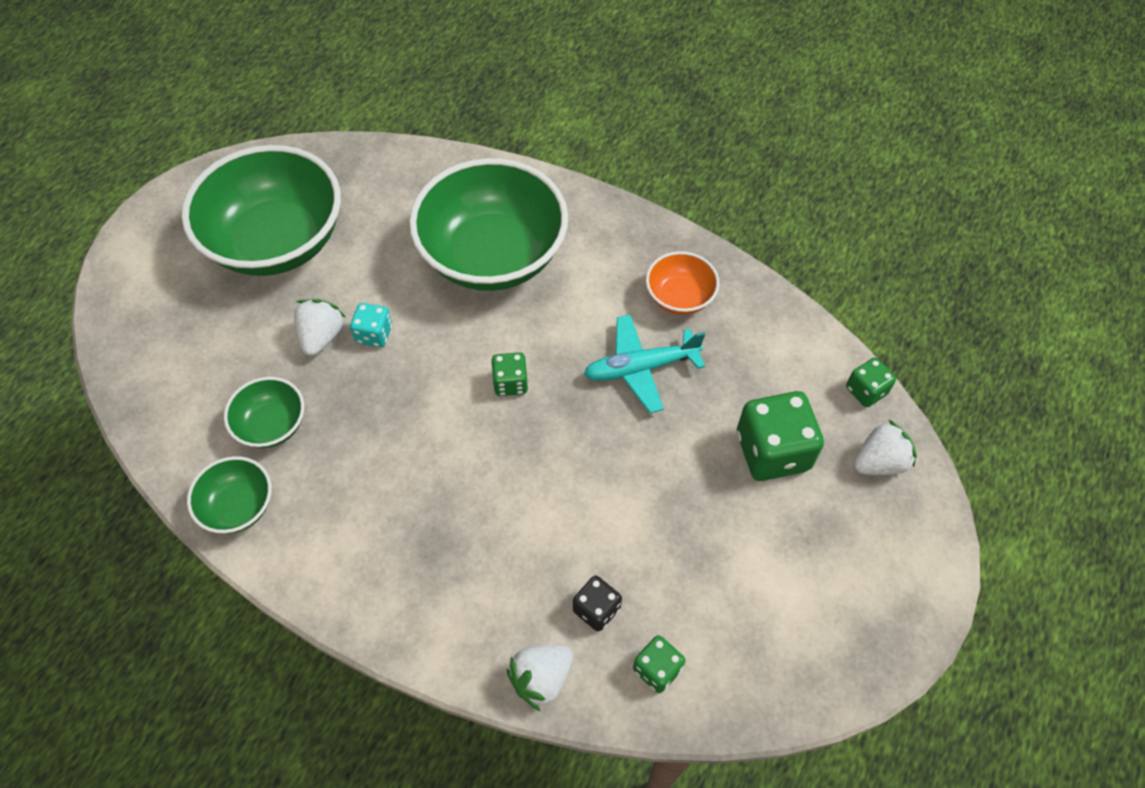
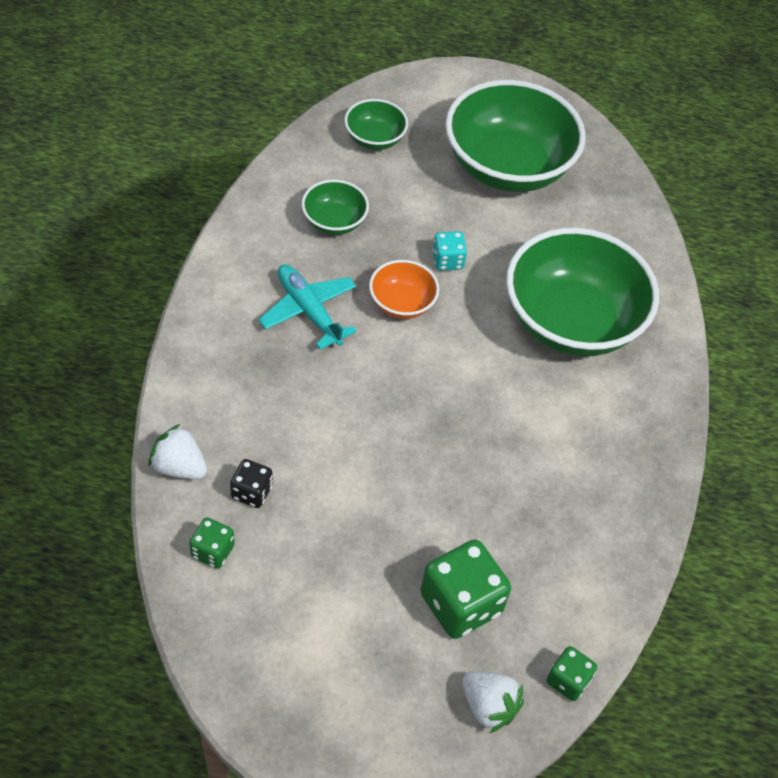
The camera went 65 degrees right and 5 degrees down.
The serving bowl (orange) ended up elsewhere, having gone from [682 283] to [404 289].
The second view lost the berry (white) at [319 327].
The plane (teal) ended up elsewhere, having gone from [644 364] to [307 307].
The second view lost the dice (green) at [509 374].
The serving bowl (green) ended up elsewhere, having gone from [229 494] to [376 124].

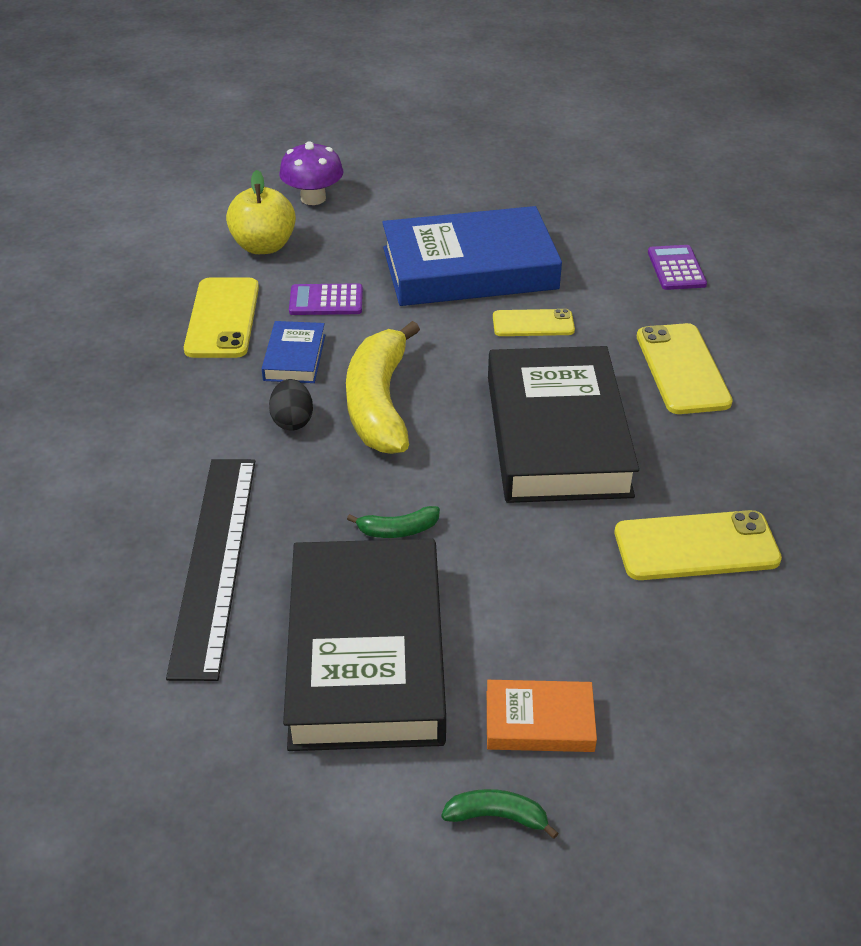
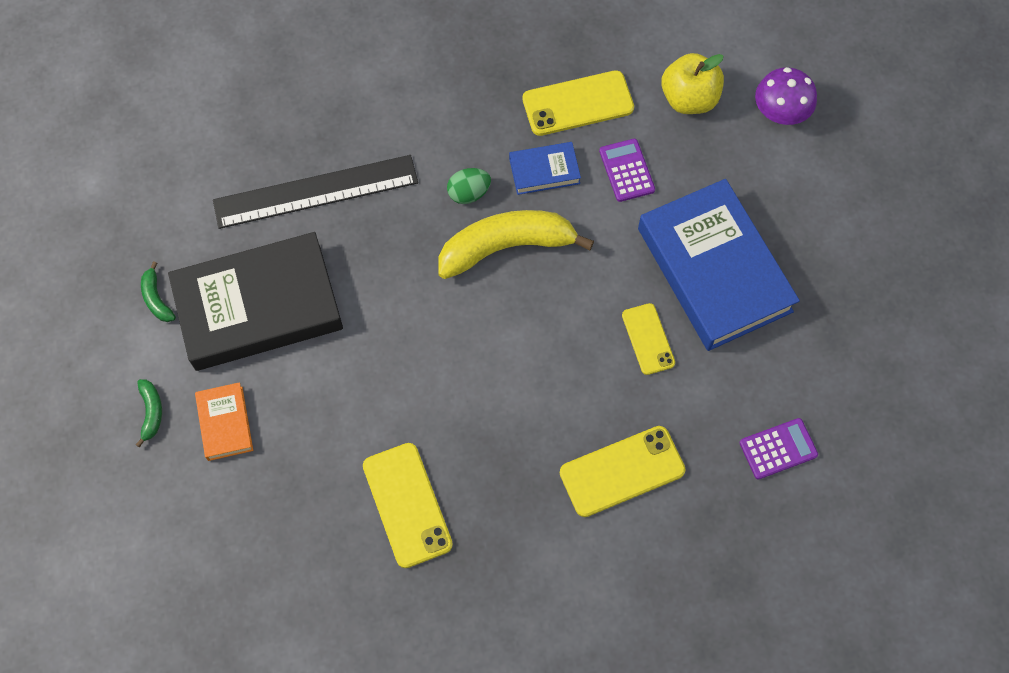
The camera went 75 degrees right and 25 degrees up.
The second view lost the book (ebony) at [563 424].
What was the egg shape (ebony) at [291 405] turned into the egg shape (green) at [469 186].
The banana fruit (green) ended up elsewhere, having gone from [393 522] to [158 291].

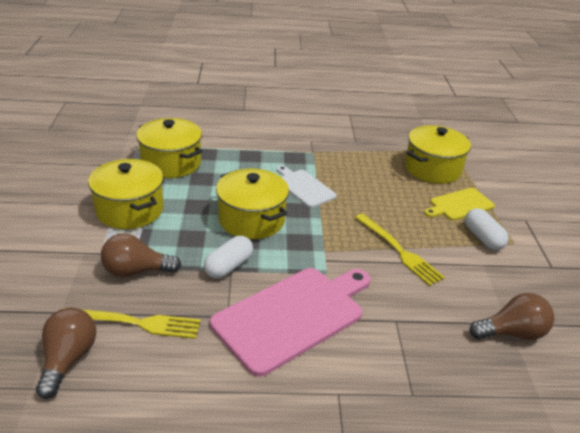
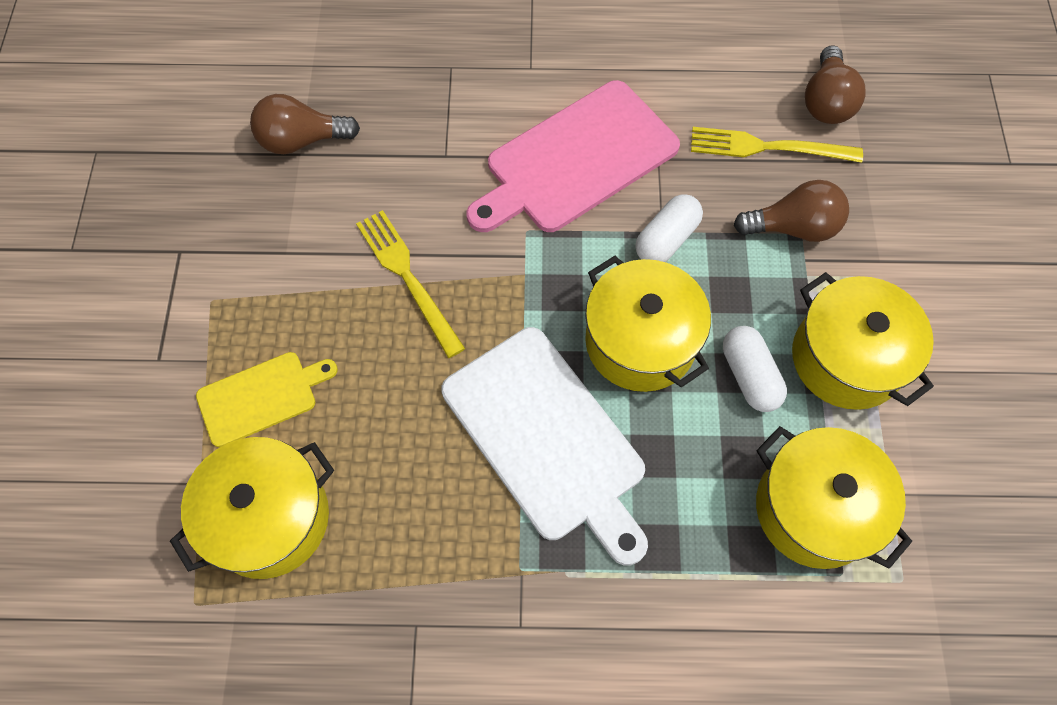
The camera went 175 degrees left and 30 degrees up.
The size of the chopping board (white) at [307 186] changed by a factor of 1.83.
The pill (white) ended up elsewhere, having gone from [487 229] to [755 369].

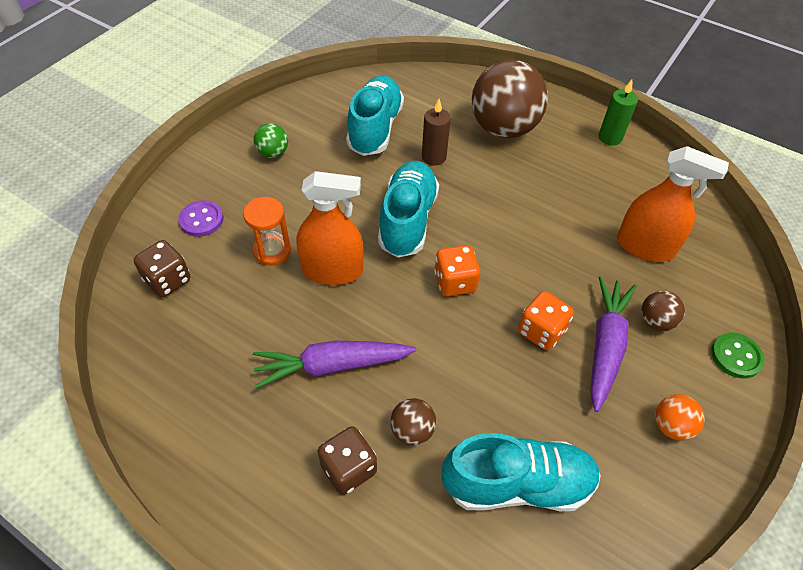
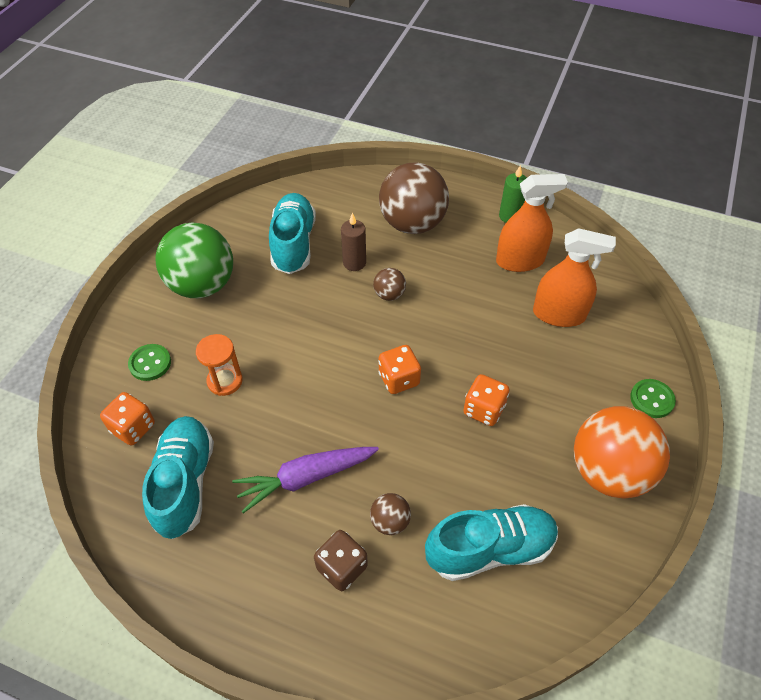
The camera went 10 degrees left and 0 degrees up.
The size of the play ball (green) at [271 140] changed by a factor of 2.26.
The lace-up shoe (teal) ended up elsewhere, having gone from [408 209] to [178 477].
The sprayer (orange) ended up elsewhere, having gone from [330 228] to [532 223].
What was the shirt button (royal purple) at [200 218] turned into the shirt button (green) at [149 362].
What was the dice (russet) at [162 268] turned into the dice (orange) at [127 418].
The second view lost the root vegetable (royal purple) at [613 344].
The play ball (russet) ended up elsewhere, having gone from [663 311] to [389 284].
The size of the play ball (orange) at [680 417] changed by a factor of 2.26.

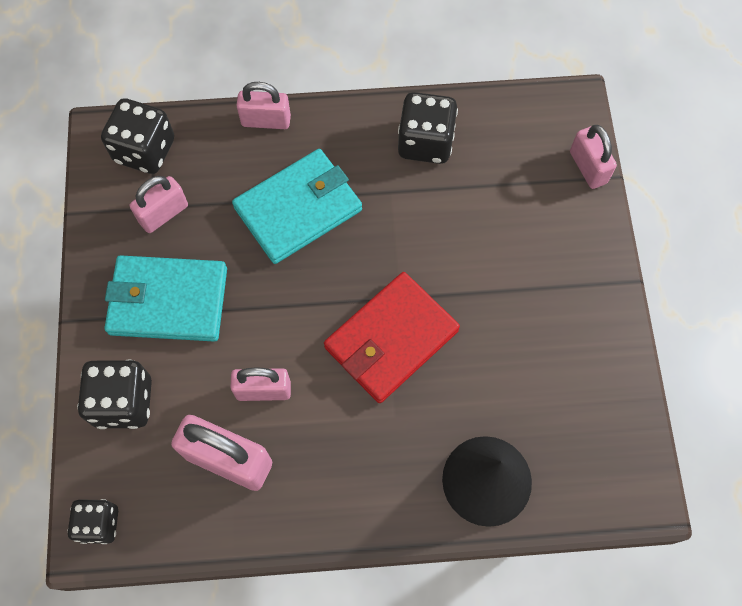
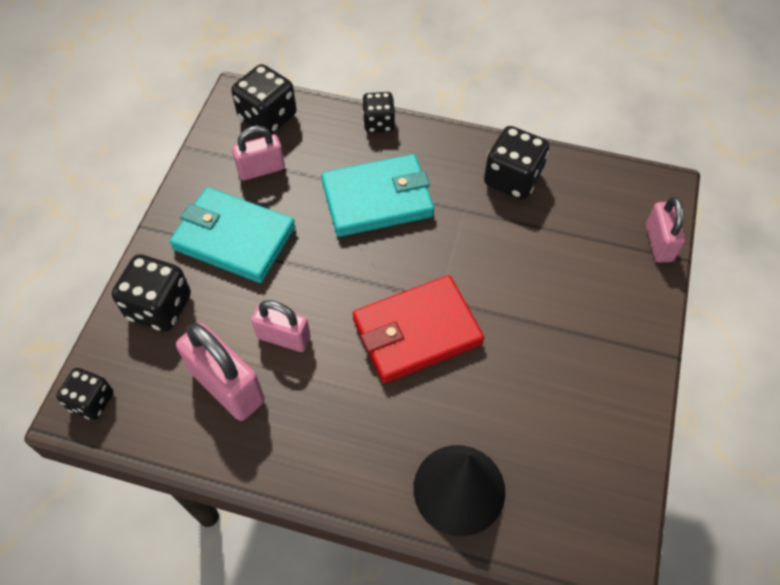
The camera went 20 degrees right and 10 degrees down.
Where the small lock (rose-pink) stood at [263 105], the dice (ebony) came to stand at [378 112].

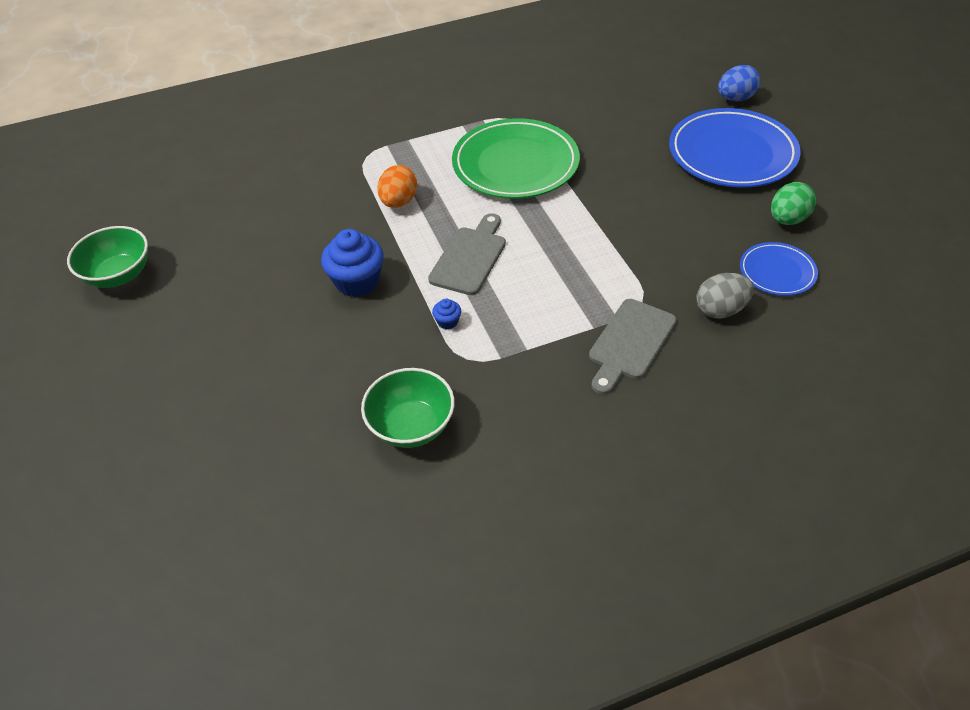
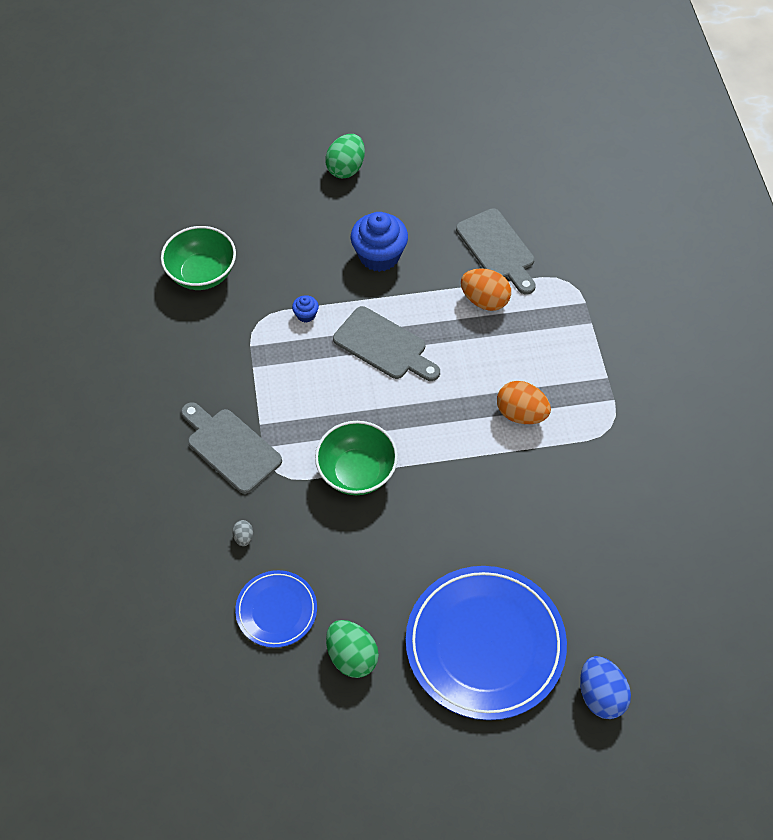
The camera went 100 degrees right and 10 degrees up.
Where the dinner plate (green) stood at [516 158], the egg shape (orange) came to stand at [524 402].
The serving bowl (green) ended up elsewhere, having gone from [107 257] to [356 458].
The size of the egg shape (grey) at [725 296] changed by a factor of 0.47.
The second view gained the egg shape (green) at [345 156].
The second view gained the chopping board (grey) at [496 251].

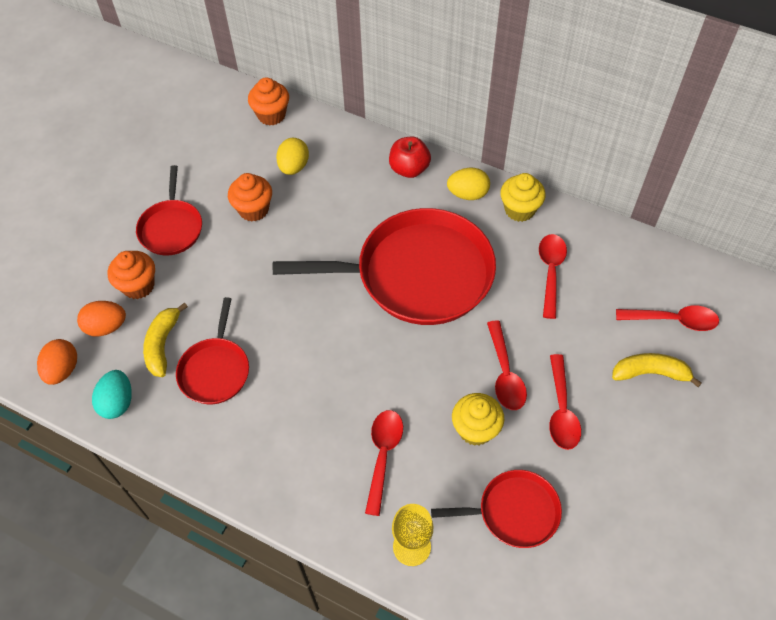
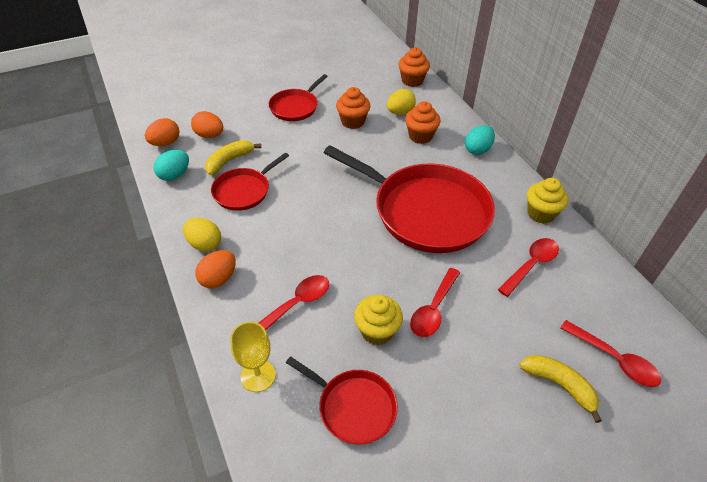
The camera went 35 degrees right and 10 degrees down.
Where the apple fruit (crimson) stood at [410 157], the egg shape (teal) came to stand at [480 140].
The egg shape (golden) ended up elsewhere, having gone from [468 184] to [202 235].
The cupcake (orange) ended up elsewhere, having gone from [131 275] to [423 122].
The second view lost the spoon (crimson) at [565 402].
The second view gained the egg shape (orange) at [215 269].

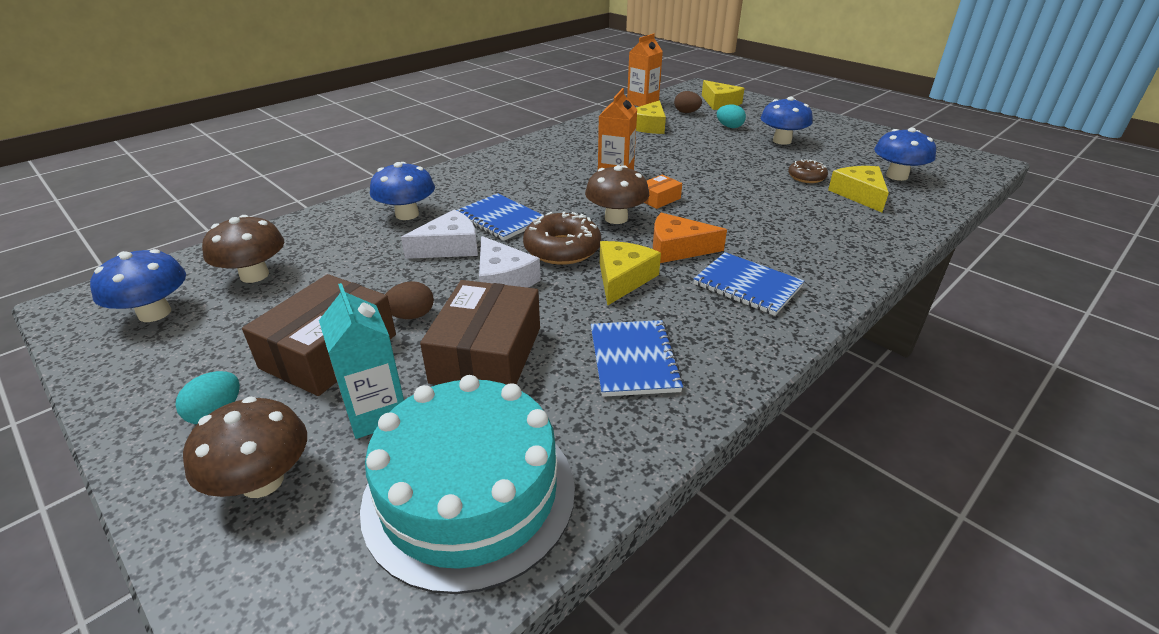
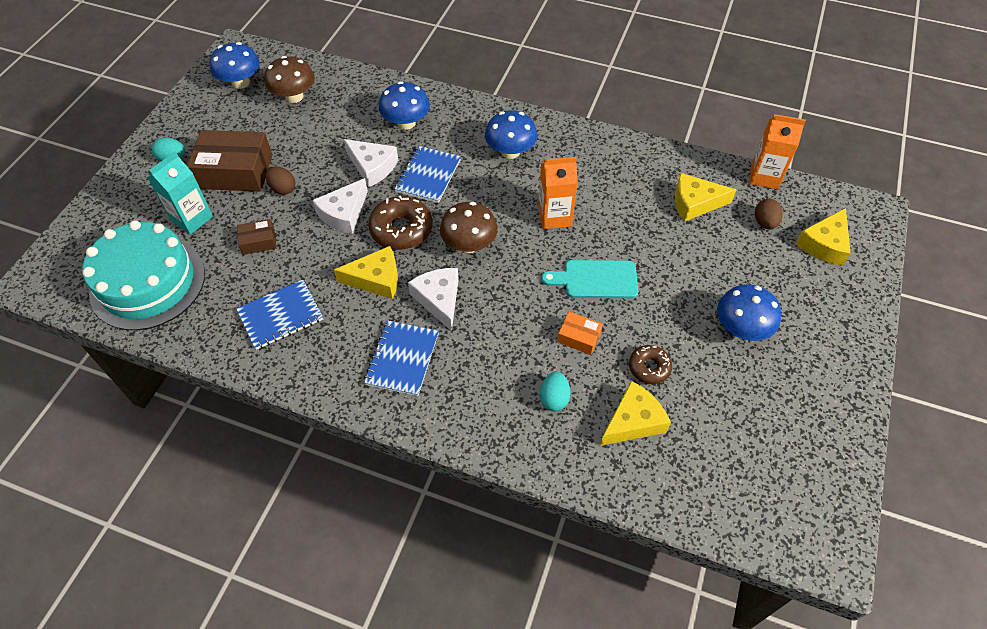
The camera went 65 degrees right and 20 degrees up.
The egg shape (teal) ended up elsewhere, having gone from [731 116] to [555 391].
The mushroom (blue) ended up elsewhere, having gone from [905 154] to [511 134].
The package (orange) ended up elsewhere, having gone from [663 192] to [580 333].
What was the cheese (orange) at [690 238] turned into the cheese (white) at [433 299].
The size of the package (russet) at [480 332] changed by a factor of 0.48.
The second view lost the mushroom (russet) at [245 447].
The second view gained the chopping board (teal) at [589 279].

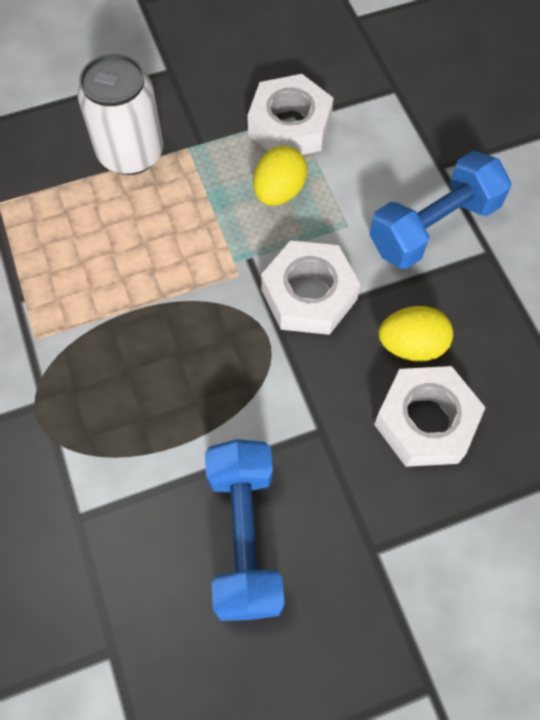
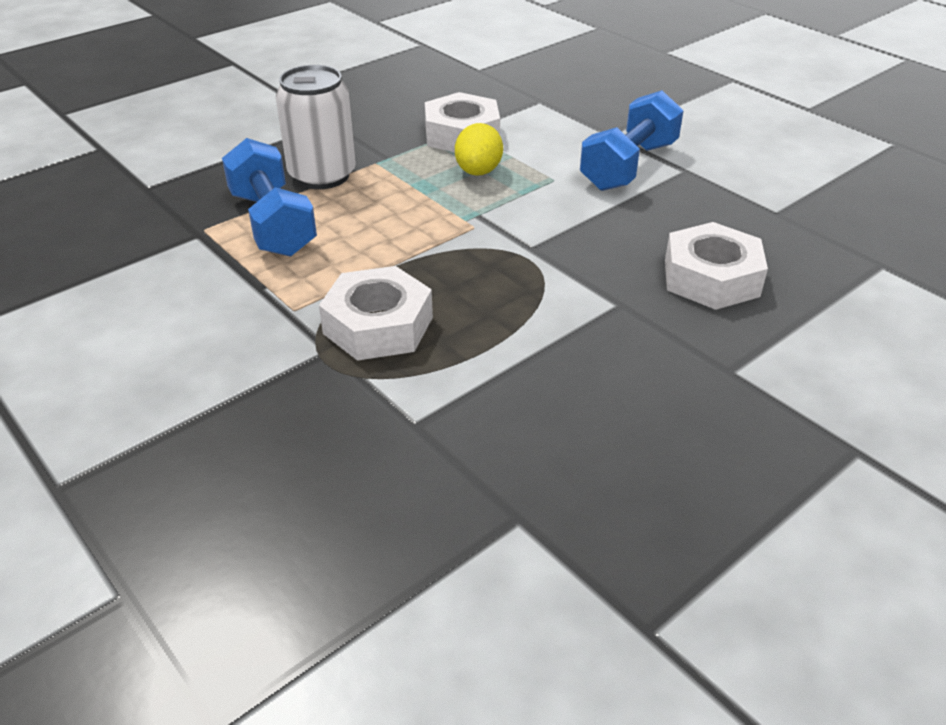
The camera went 20 degrees left and 25 degrees down.
The hex nut (white) ended up elsewhere, having gone from [311 287] to [376 313].
The second view lost the egg shape (golden) at [415 334].
The free weight (blue) ended up elsewhere, having gone from [245 530] to [269 197].

